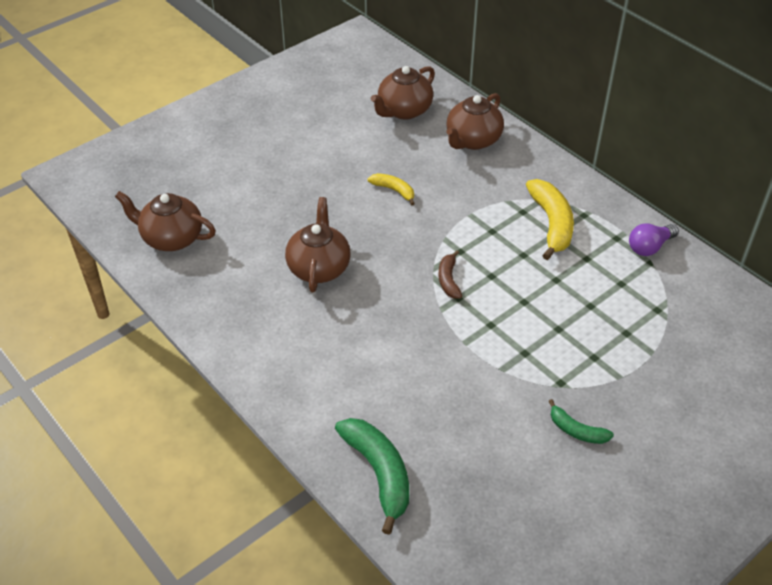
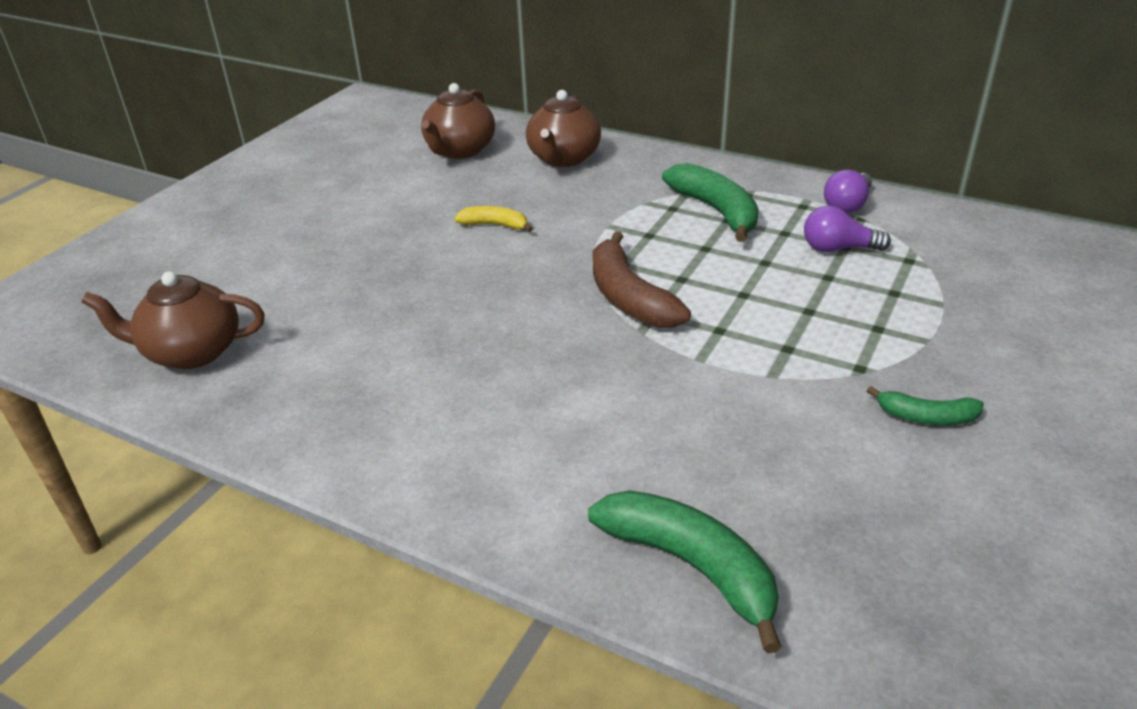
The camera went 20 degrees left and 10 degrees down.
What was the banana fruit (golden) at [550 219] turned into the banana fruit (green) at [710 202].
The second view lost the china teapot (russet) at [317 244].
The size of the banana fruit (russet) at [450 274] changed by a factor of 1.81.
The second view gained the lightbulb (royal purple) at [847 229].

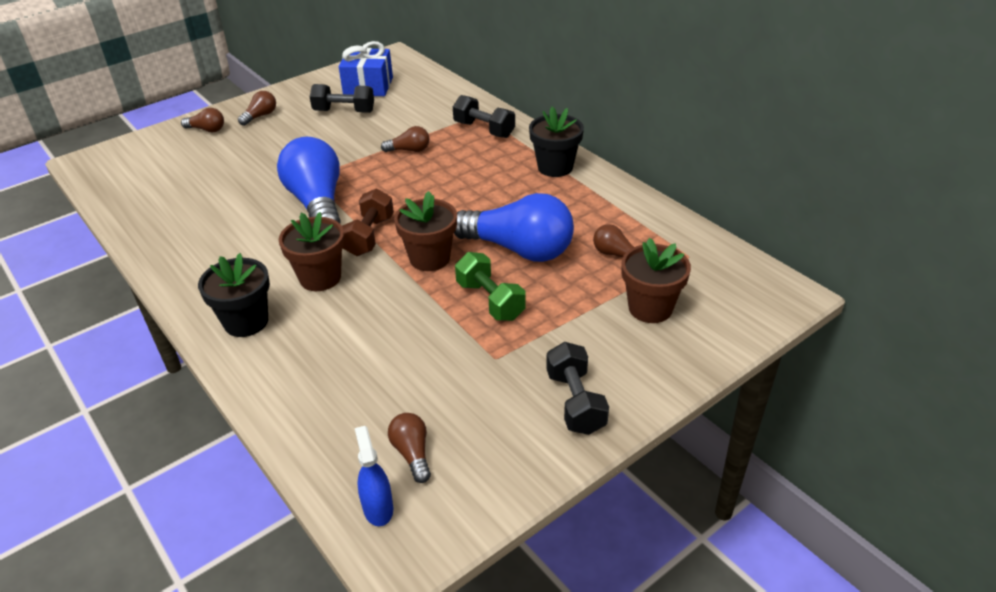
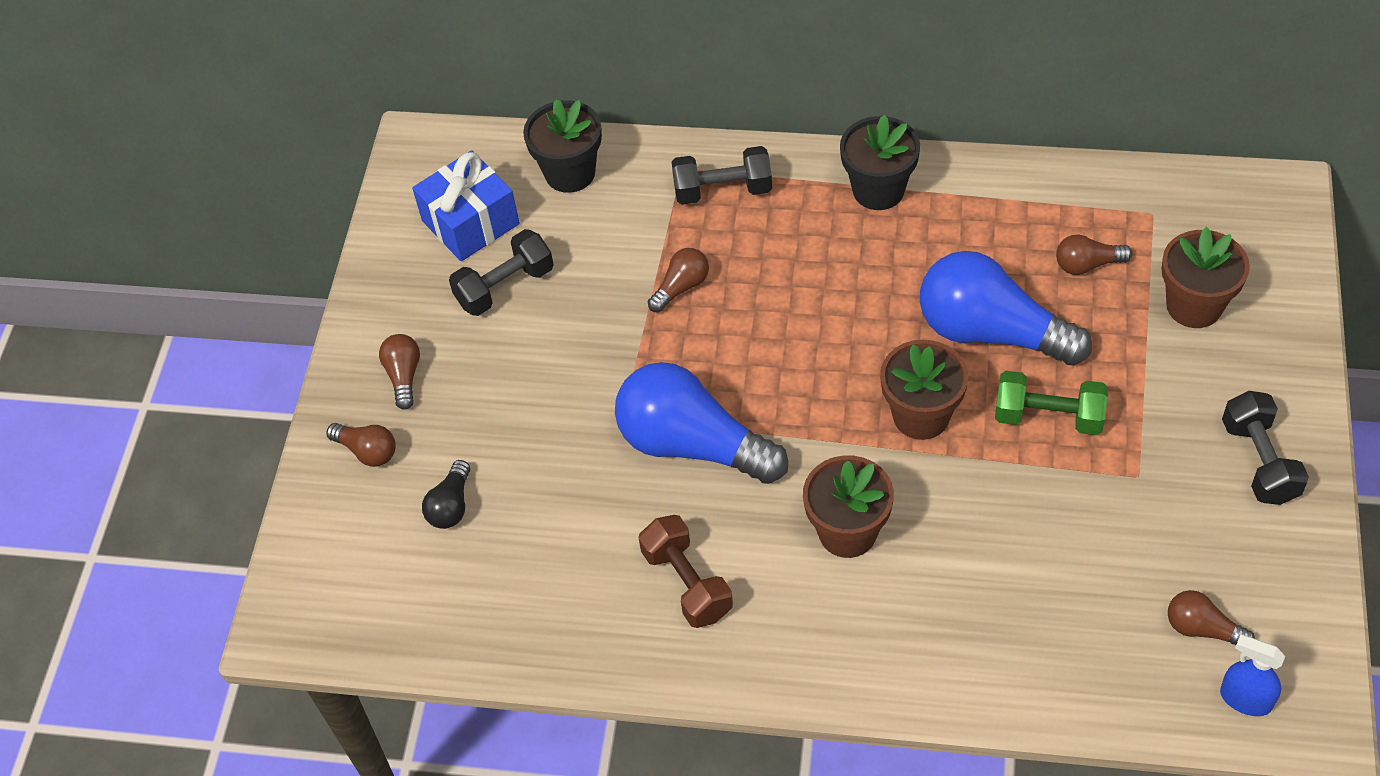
The camera went 40 degrees left and 15 degrees up.
The lightbulb (russet) at [202 120] ended up facing another way, 60 degrees clockwise from before.
The free weight (russet) ended up elsewhere, having gone from [368 222] to [686 571].
The lightbulb (blue) at [514 227] ended up facing another way, 135 degrees counterclockwise from before.
The potted plant (ebony) ended up elsewhere, having gone from [234 295] to [562 146].
The free weight (ebony) at [577 388] ended up facing another way, 45 degrees clockwise from before.
The second view gained the lightbulb (ebony) at [446 494].

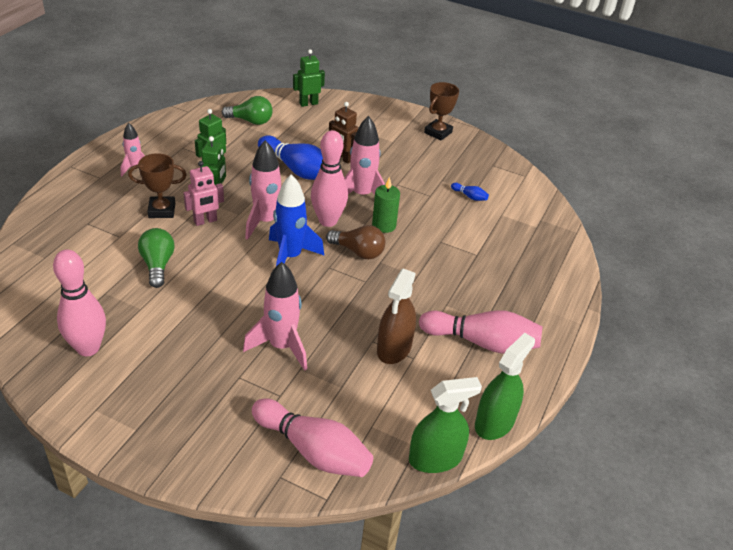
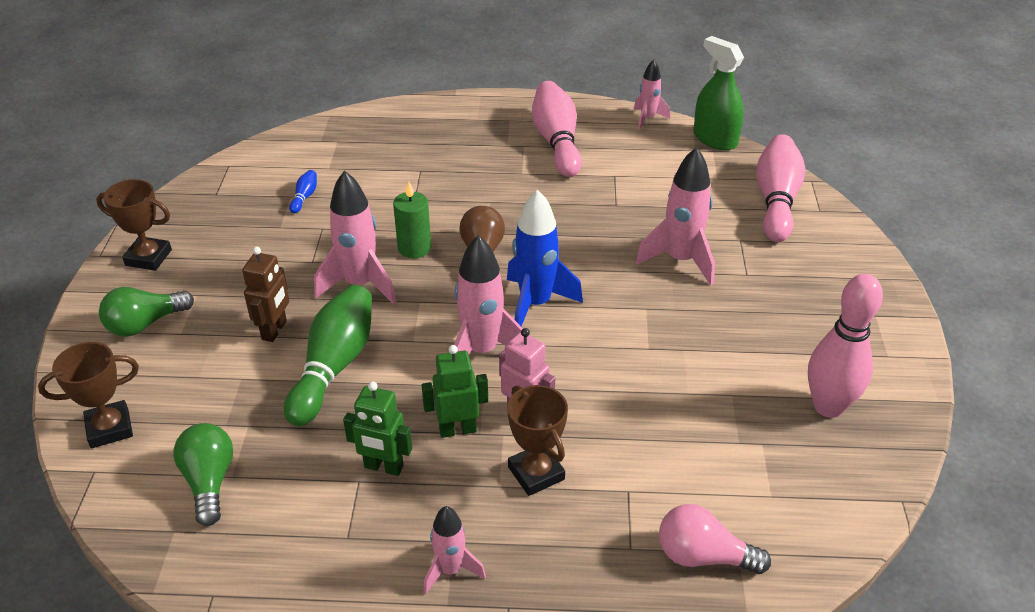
The camera went 110 degrees left and 0 degrees up.
Where the robot figure (green) stood at [309 78], the prize cup (russet) came to stand at [88 395].
The second view lost the tenpin (rose-pink) at [329 178].
What was the tenpin (blue) at [290 157] turned into the tenpin (green) at [328 355].
The lightbulb (green) ended up elsewhere, having gone from [156 258] to [146 312].
The second view lost the sprayer (russet) at [396 316].
Where the sprayer (green) stood at [505 386], the toy rocket (rose-pink) came to stand at [652 95].
The second view gained the lightbulb (rose-pink) at [715 539].

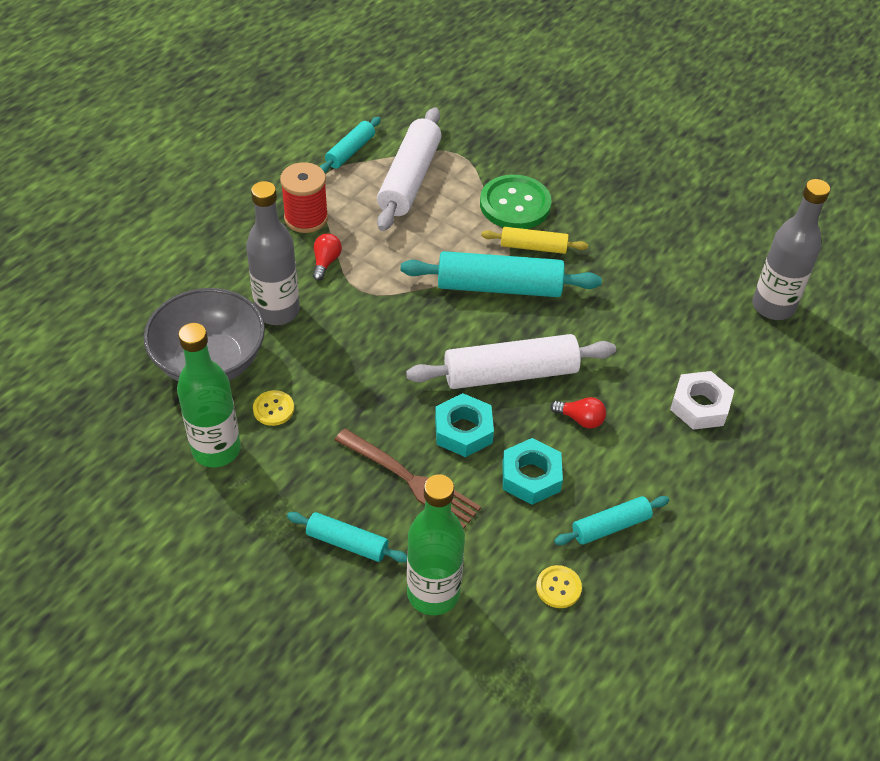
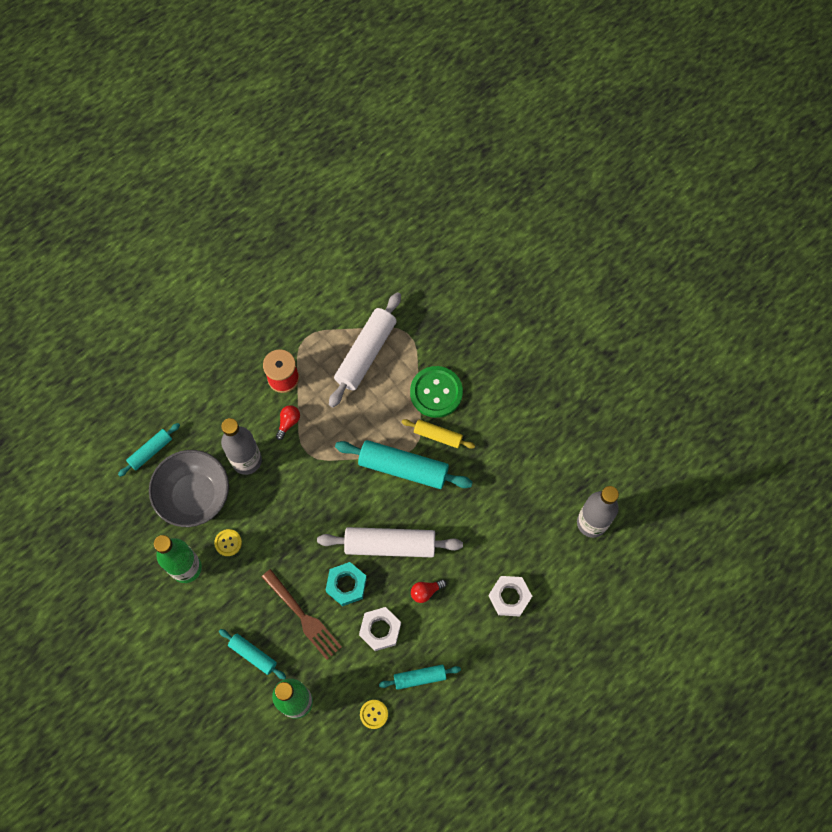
The camera went 15 degrees right and 20 degrees up.
The pastry roller (teal) ended up elsewhere, having gone from [350 144] to [149 450].
The lightbulb (crimson) at [578 413] ended up facing another way, 120 degrees clockwise from before.
What was the hex nut (teal) at [532 471] turned into the hex nut (white) at [380 629].

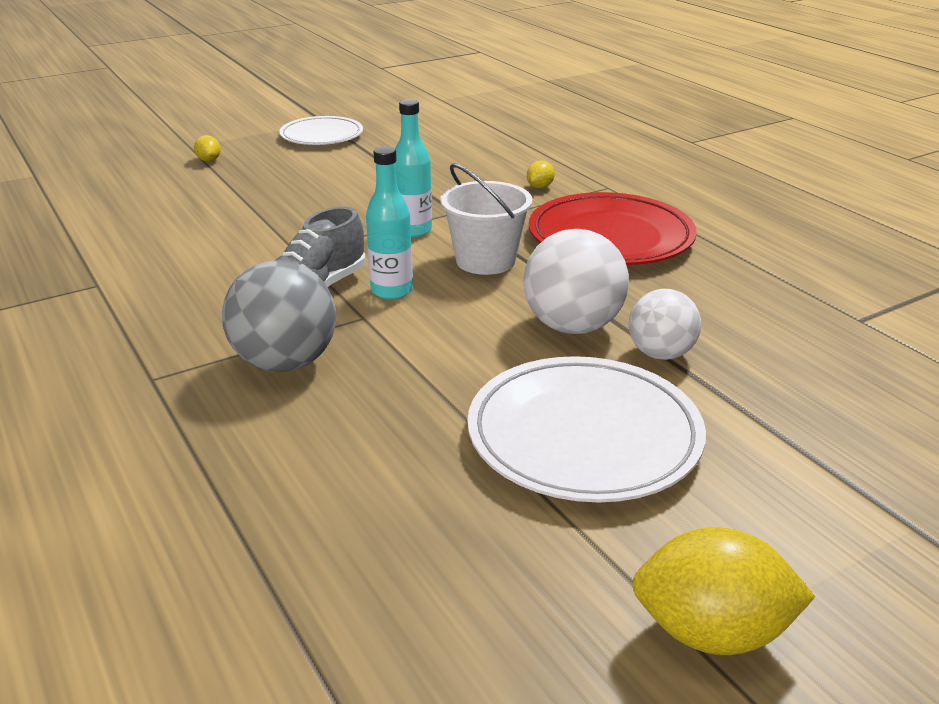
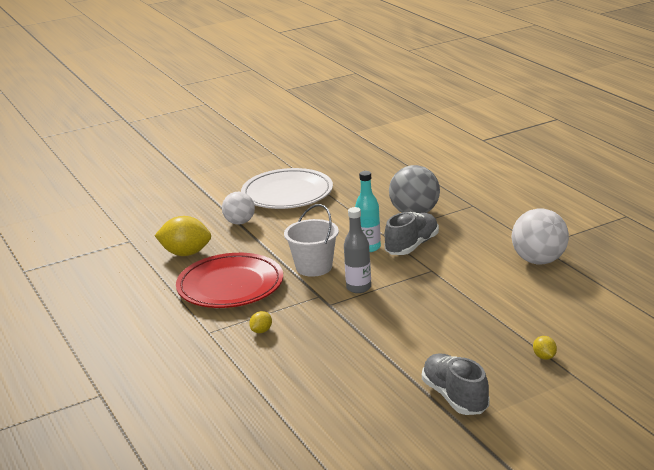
The camera went 175 degrees left and 5 degrees down.
What was the flask (teal) at [413 168] turned into the flask (grey) at [357 250].
Where the dinner plate (white) stood at [321 130], the lace-up shoe (grey) came to stand at [456 384].
The play ball (white) ended up elsewhere, having gone from [576 281] to [540 236].
The citrus fruit (golden) ended up elsewhere, having gone from [723 591] to [182 236].

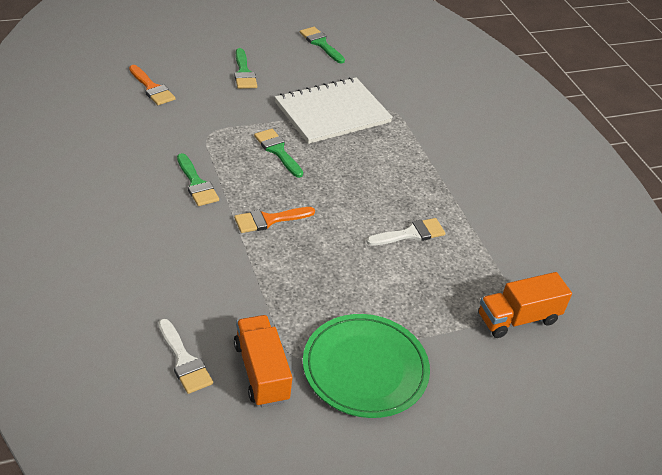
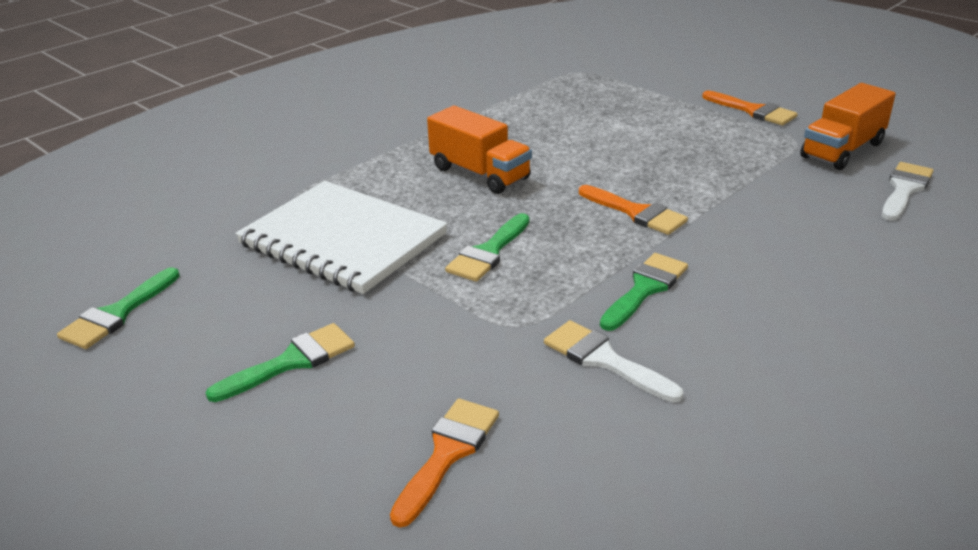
The camera went 110 degrees left and 10 degrees down.
The brush (white) ended up elsewhere, having gone from [406 232] to [614 361].
The lorry (orange) ended up elsewhere, having gone from [525 305] to [479 150].
Where the dinner plate (green) stood at [366 366], the brush (orange) came to stand at [750 107].

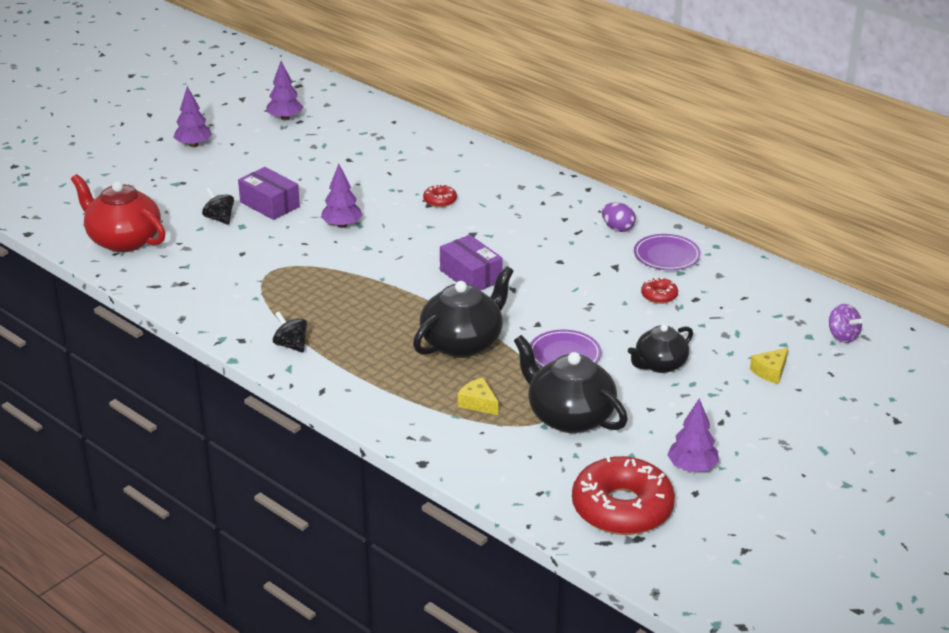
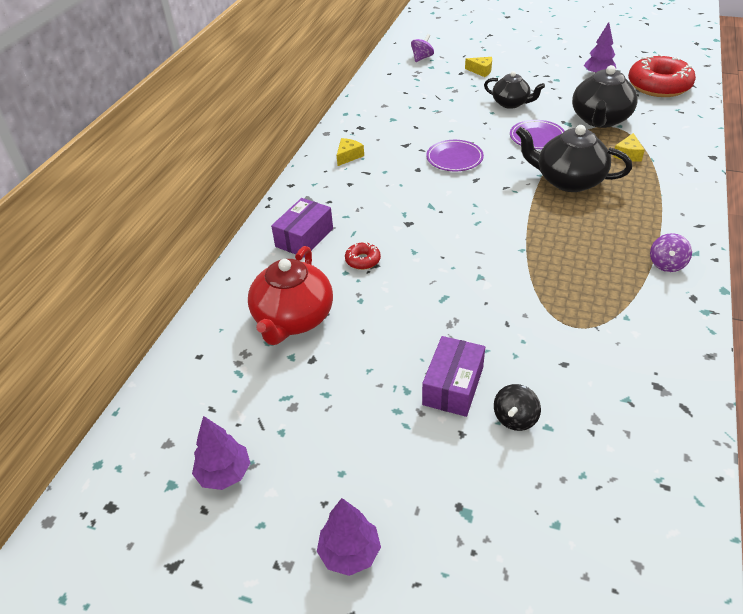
The camera went 110 degrees left and 10 degrees up.
The second view lost the fir tree (royal purple) at [341 196].
The china teapot (crimson) ended up elsewhere, having gone from [118 213] to [290 295].
Where the egg shape (royal purple) stood at [619 217], the cheese (golden) came to stand at [350 152].
The dinner plate (royal purple) ended up elsewhere, having gone from [667 252] to [455 155].
The package (royal purple) ended up elsewhere, having gone from [471 263] to [302 228].
The second view lost the donut (crimson) at [659 290].
What was the spinning top (ebony) at [290 331] turned into the spinning top (royal purple) at [671 252].

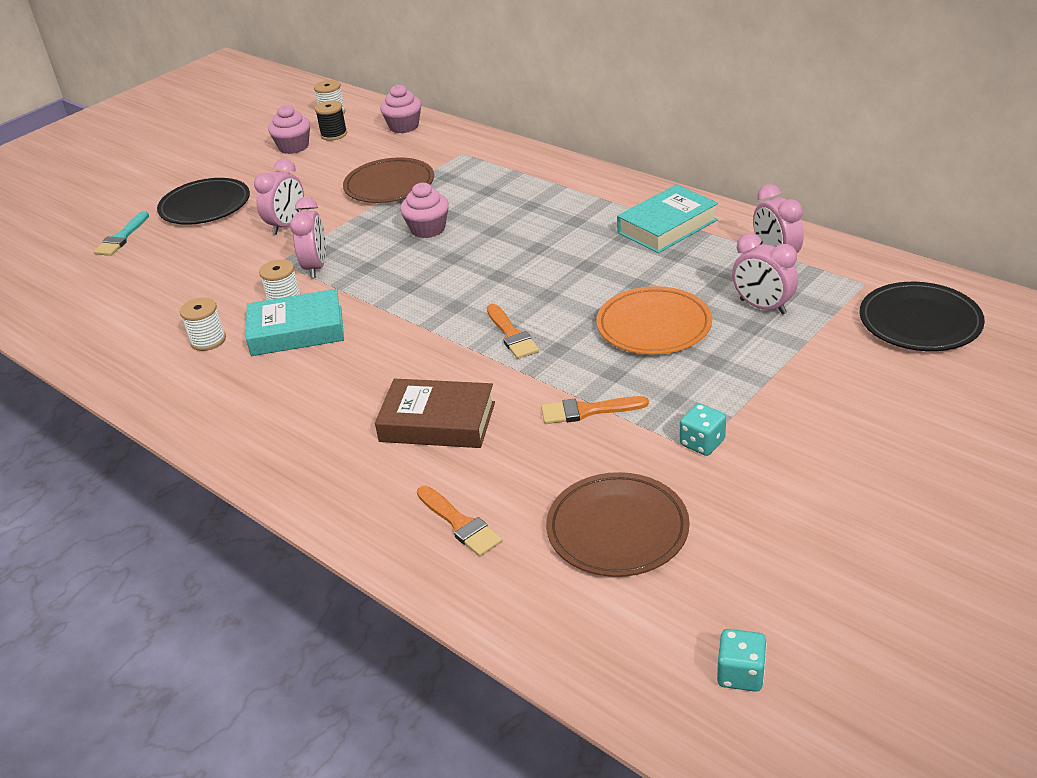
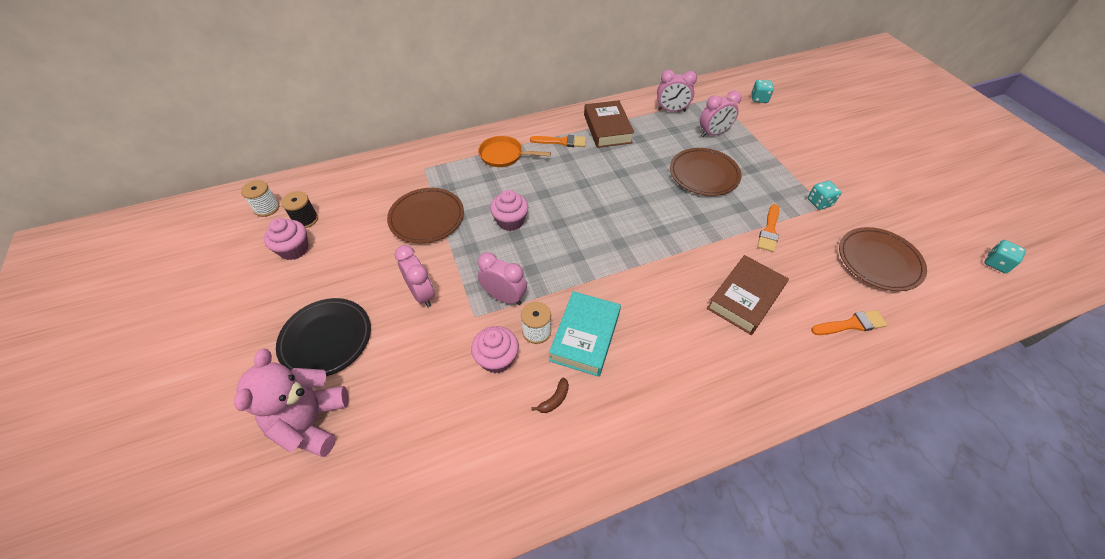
The camera went 65 degrees left and 15 degrees up.
The cupcake (rose-pink) ended up elsewhere, having gone from [400 109] to [495 349].
What was the book (teal) at [667 219] turned into the book (russet) at [609 124].
Where the brush (teal) stood at [121 233], the stuffed bear (rose-pink) came to stand at [291 403].
Where the dinner plate (ebony) stood at [922 316], the dice (teal) came to stand at [762 91].
What was the dinner plate (orange) at [654 320] turned into the dinner plate (russet) at [706 172].
Where the bobbin (white) stood at [203 324], the banana fruit (russet) came to stand at [550 395].
The brush (orange) ended up elsewhere, having gone from [513 331] to [558 141].
The second view gained the frying pan (orange) at [514 151].

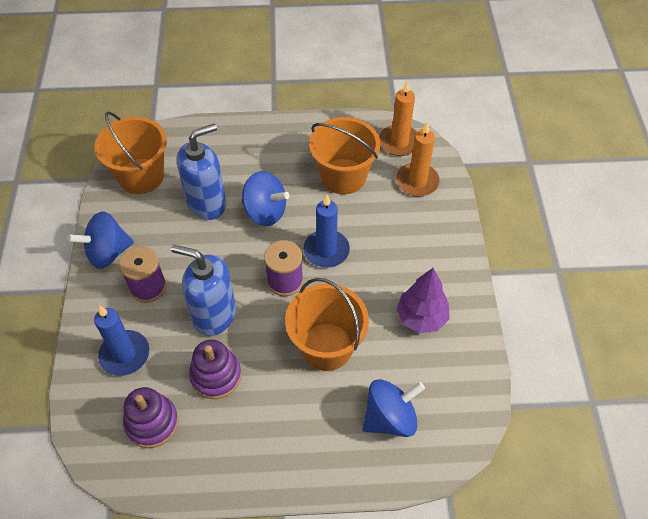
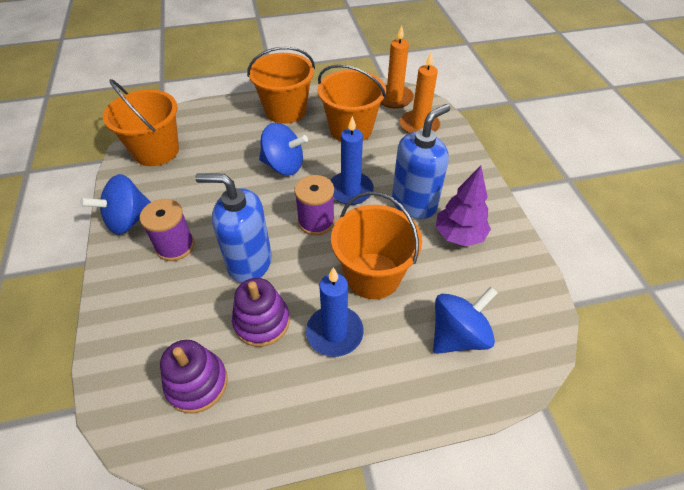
The camera went 10 degrees left and 5 degrees down.
The pump bottle (blue) ended up elsewhere, having gone from [201 171] to [421 161].
The wax candle (blue) ended up elsewhere, having gone from [121 340] to [335 312].
The second view gained the bucket (orange) at [281 85].

